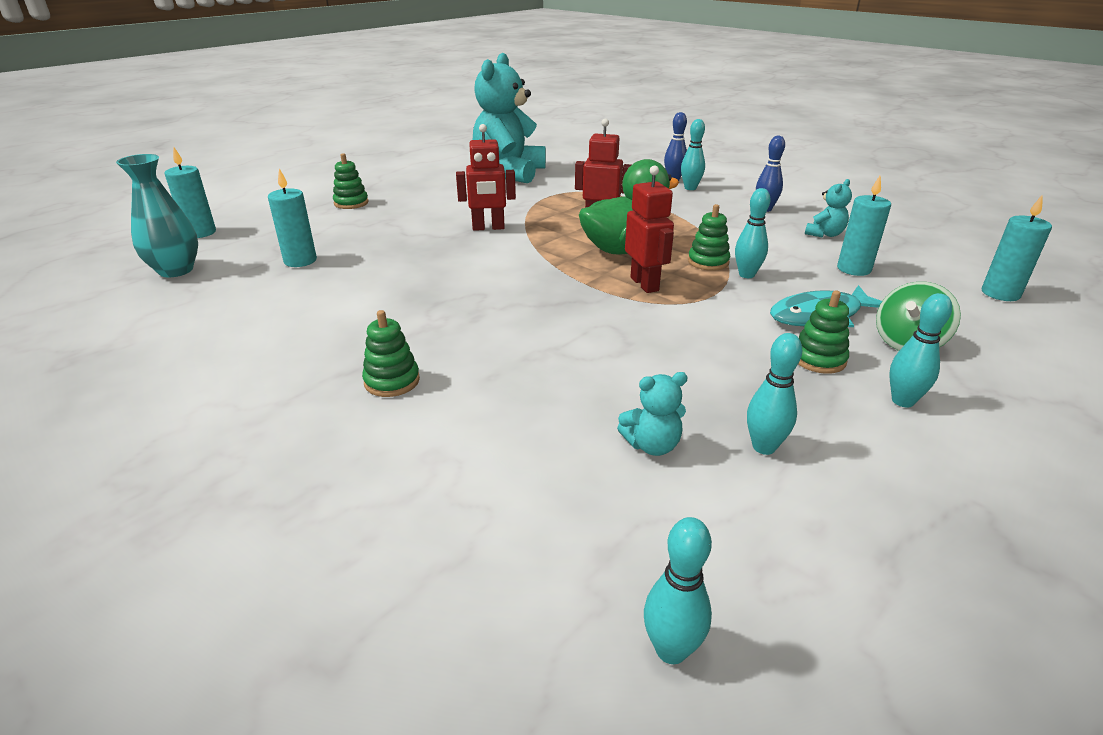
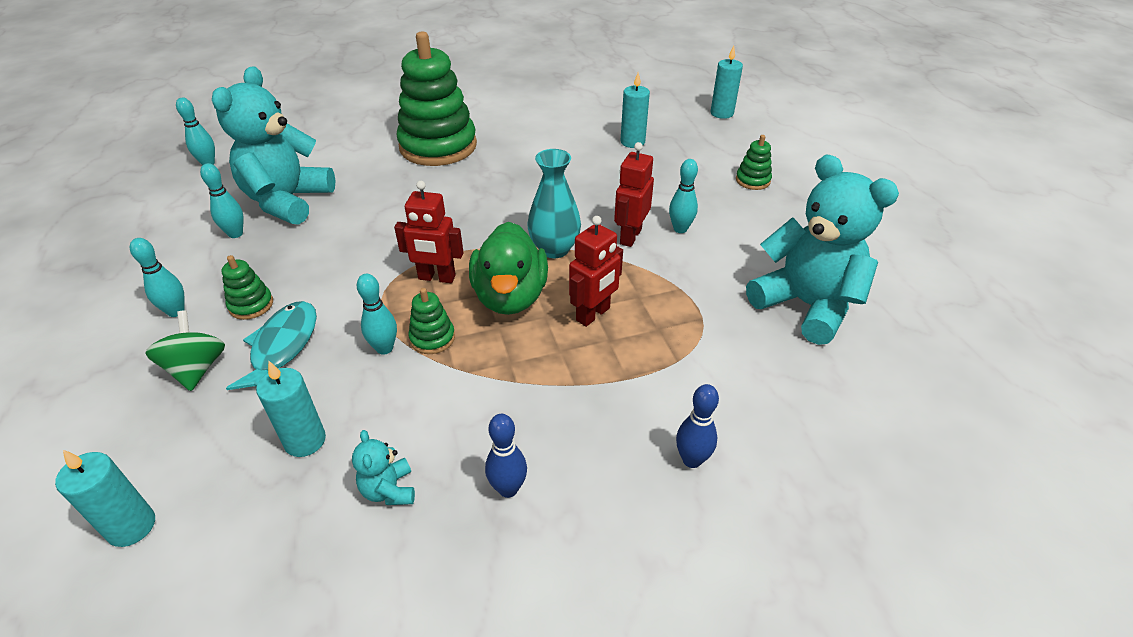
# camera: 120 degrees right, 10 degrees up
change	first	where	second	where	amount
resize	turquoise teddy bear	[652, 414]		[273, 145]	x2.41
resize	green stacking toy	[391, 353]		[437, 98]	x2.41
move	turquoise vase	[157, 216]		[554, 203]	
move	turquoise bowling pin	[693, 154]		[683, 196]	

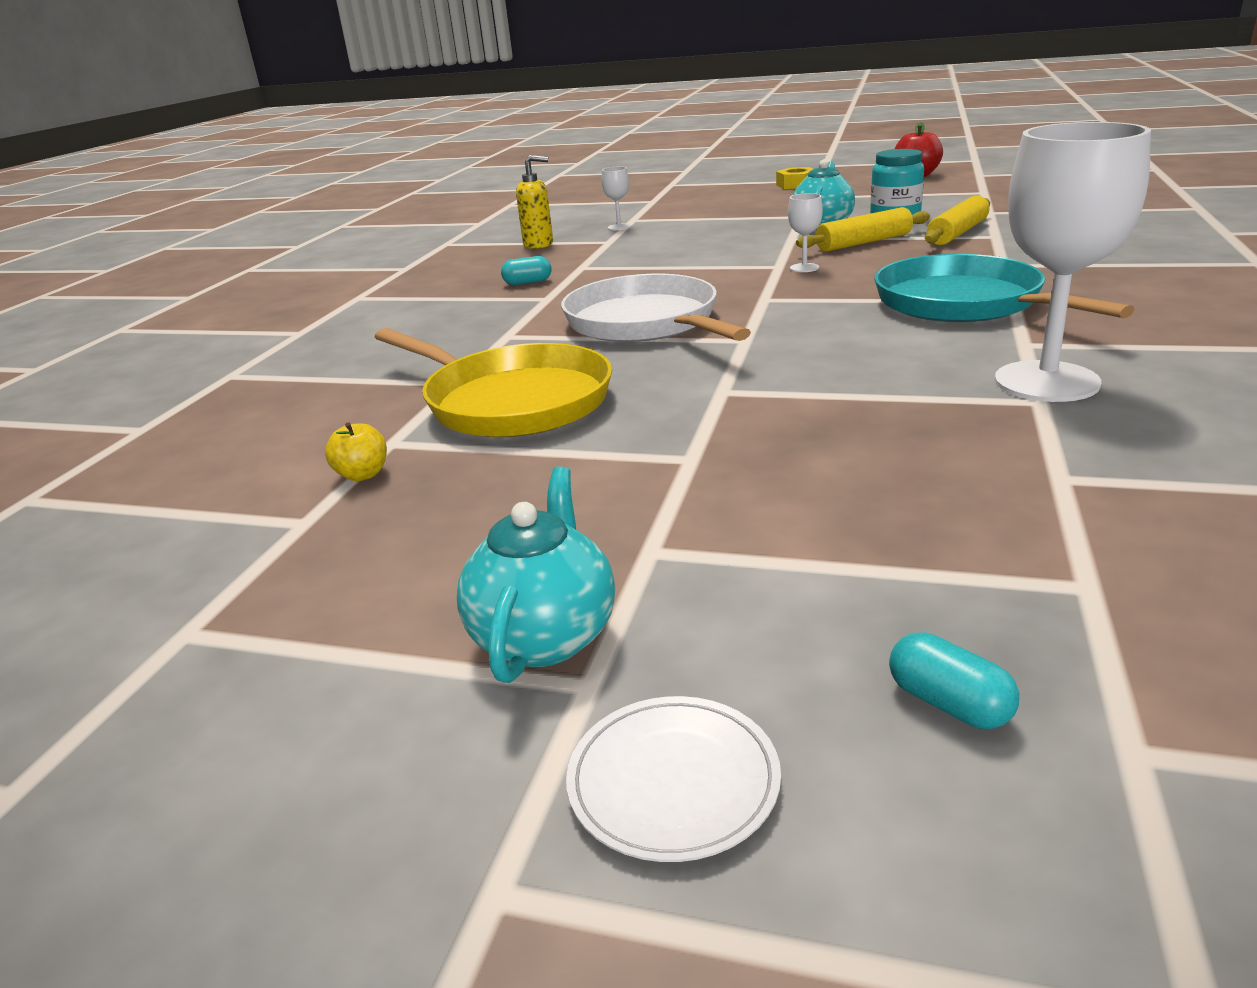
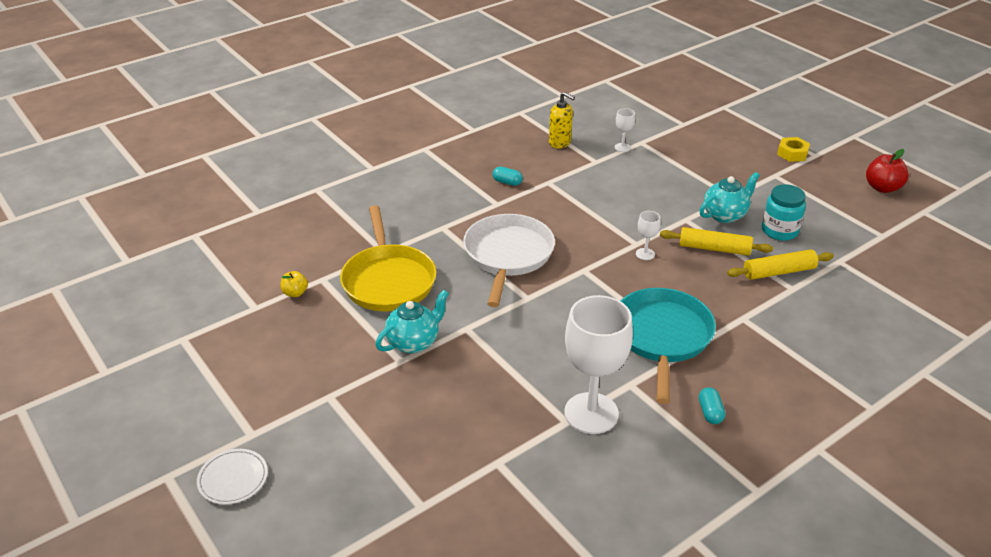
# camera: 35 degrees right, 10 degrees up
change	first	where	second	where	amount
move	turquoise teapot	[536, 575]		[412, 321]	
move	turquoise capsule	[954, 680]		[712, 405]	

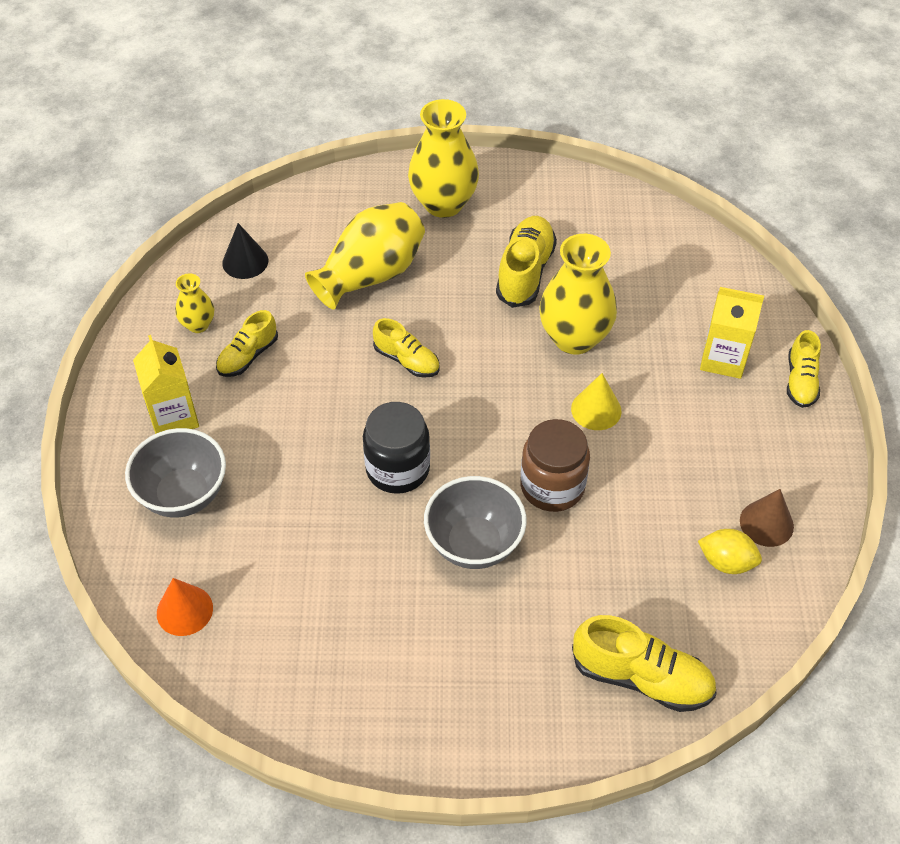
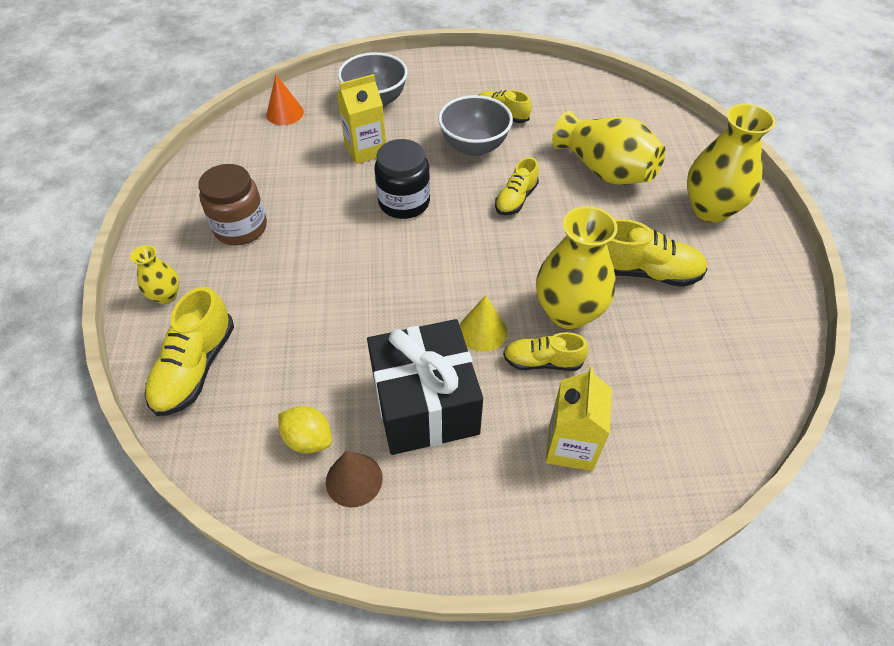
# camera: 85 degrees right, 0 degrees up
change	first	where	second	where	amount
move	yellow vase	[194, 303]		[154, 274]	
move	brown jar	[555, 465]		[232, 204]	
rotate	yellow lemon	[730, 551]		[305, 430]	75 degrees counterclockwise
move	yellow carton	[166, 384]		[361, 119]	
insert			black gift	[425, 387]	
move	grey bowl	[475, 522]		[475, 125]	
move	yellow shoe	[804, 369]		[545, 351]	
delete	black cone	[245, 251]			

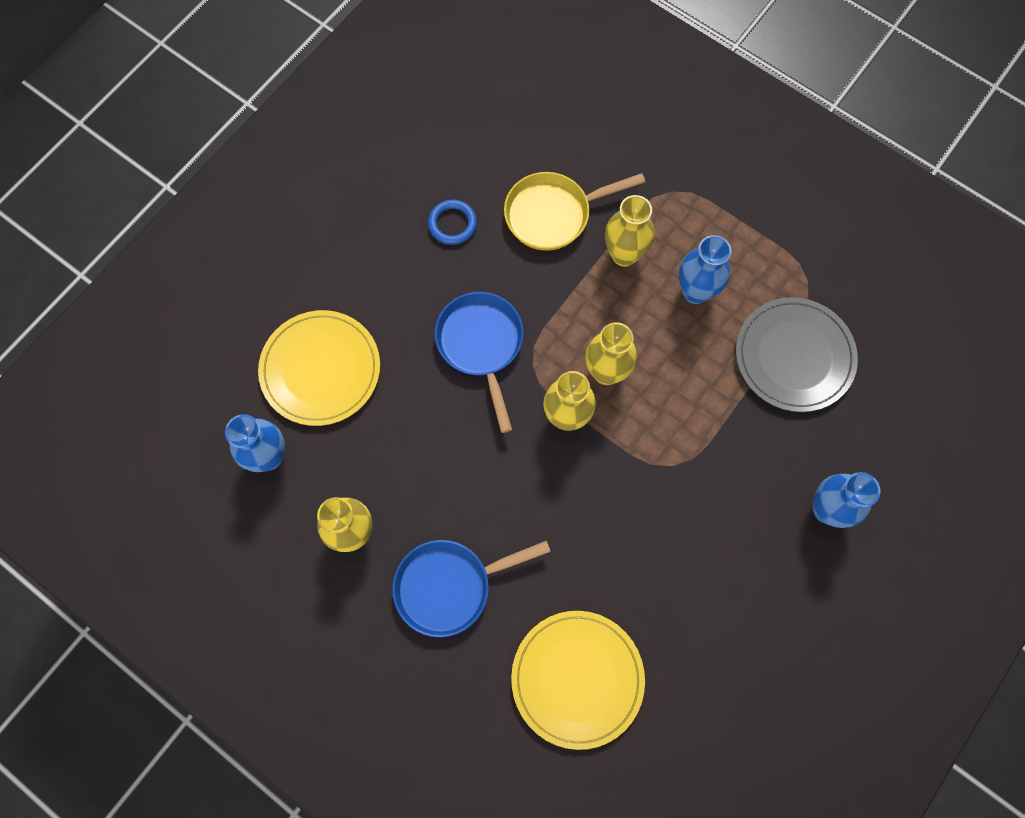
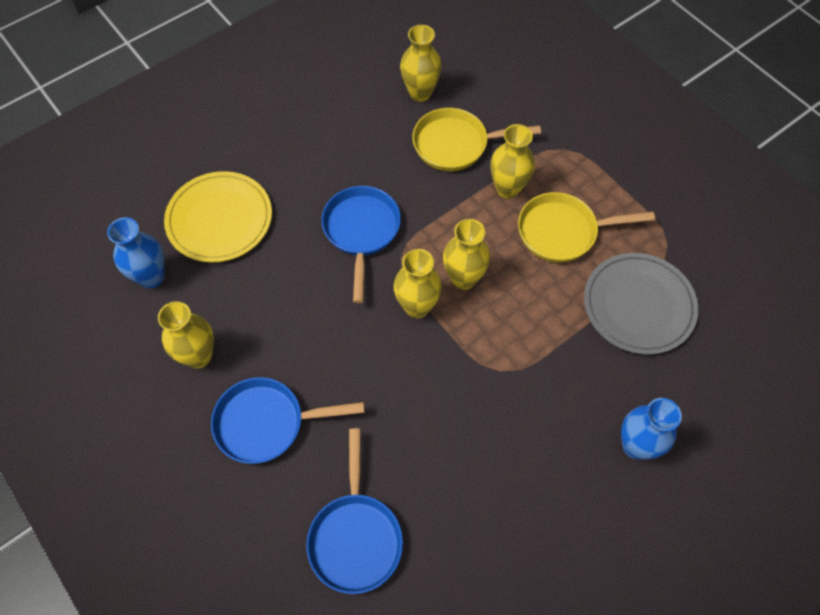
# camera: 15 degrees right, 10 degrees down
change	first	where	second	where	amount
replace	yellow plate	[578, 680]	blue pan	[354, 511]	
insert			yellow vase	[421, 63]	
replace	blue vase	[705, 269]	yellow pan	[586, 227]	
delete	blue ring	[452, 222]			

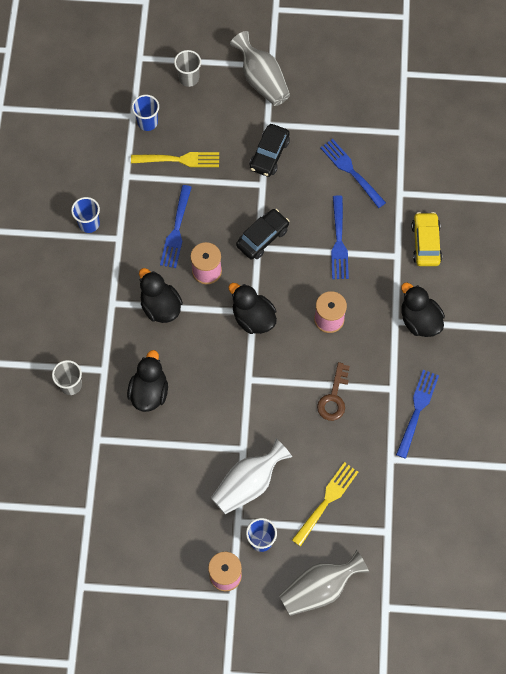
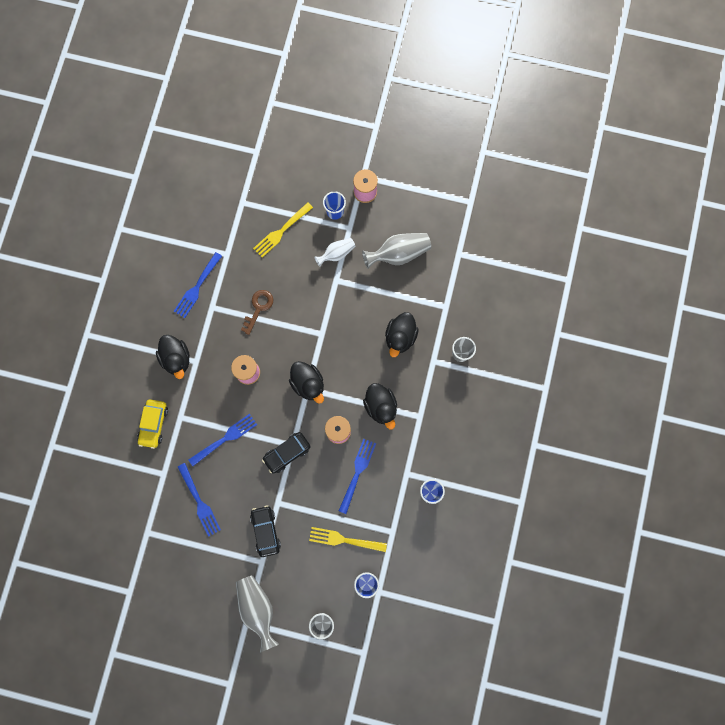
# camera: 170 degrees left, 10 degrees up
change	first	where	second	where	amount
rotate	blue fork	[340, 237]		[222, 440]	45 degrees clockwise
rotate	black car	[270, 150]		[265, 531]	45 degrees counterclockwise
resize	white vase	[251, 476]		[334, 252]	x0.62
move	grey vase	[324, 583]		[396, 251]	

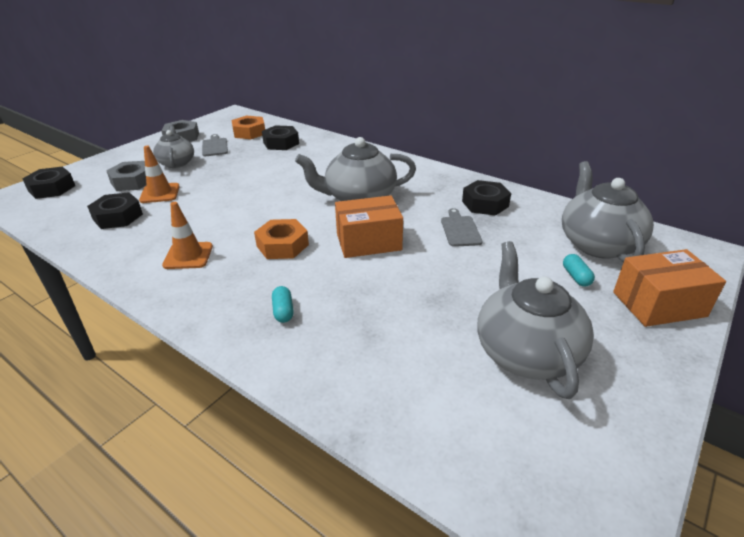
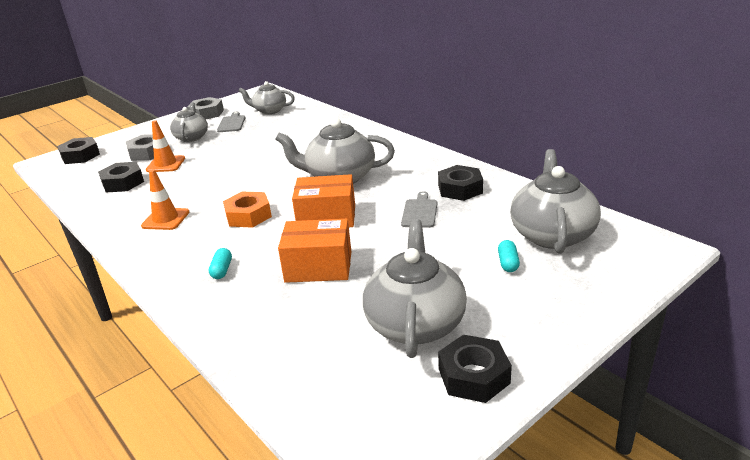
# camera: 15 degrees right, 5 degrees down
change	first	where	second	where	amount
replace	orange nut	[248, 127]	grey teapot	[266, 97]	
move	orange box	[669, 288]		[314, 251]	
move	black nut	[280, 137]		[475, 369]	

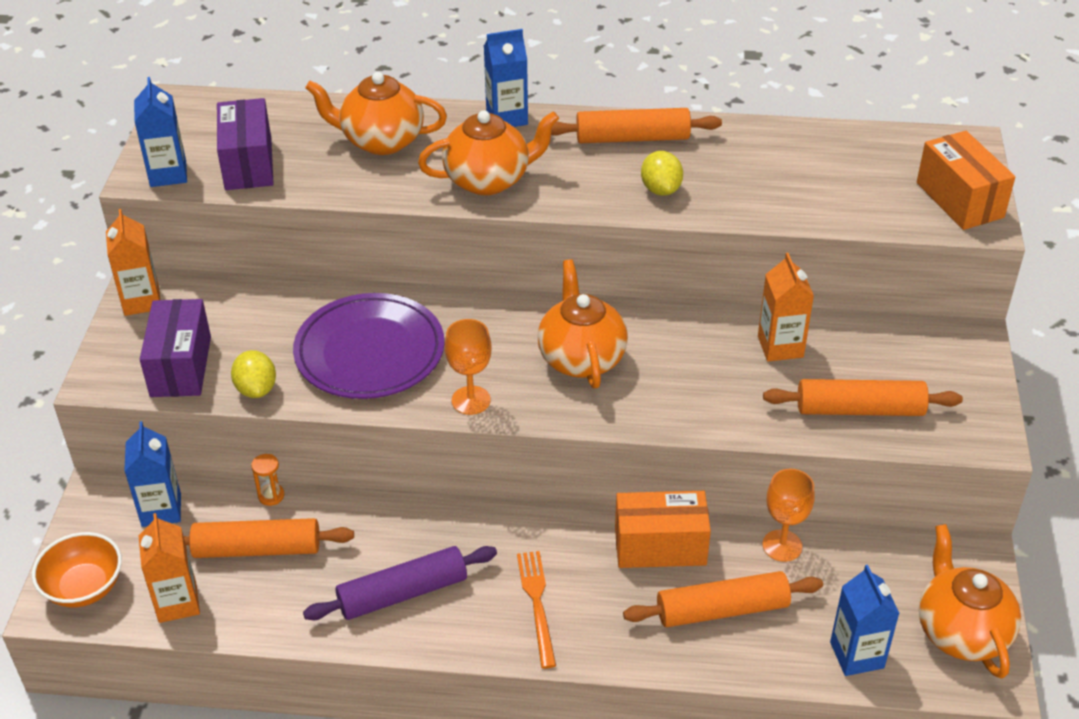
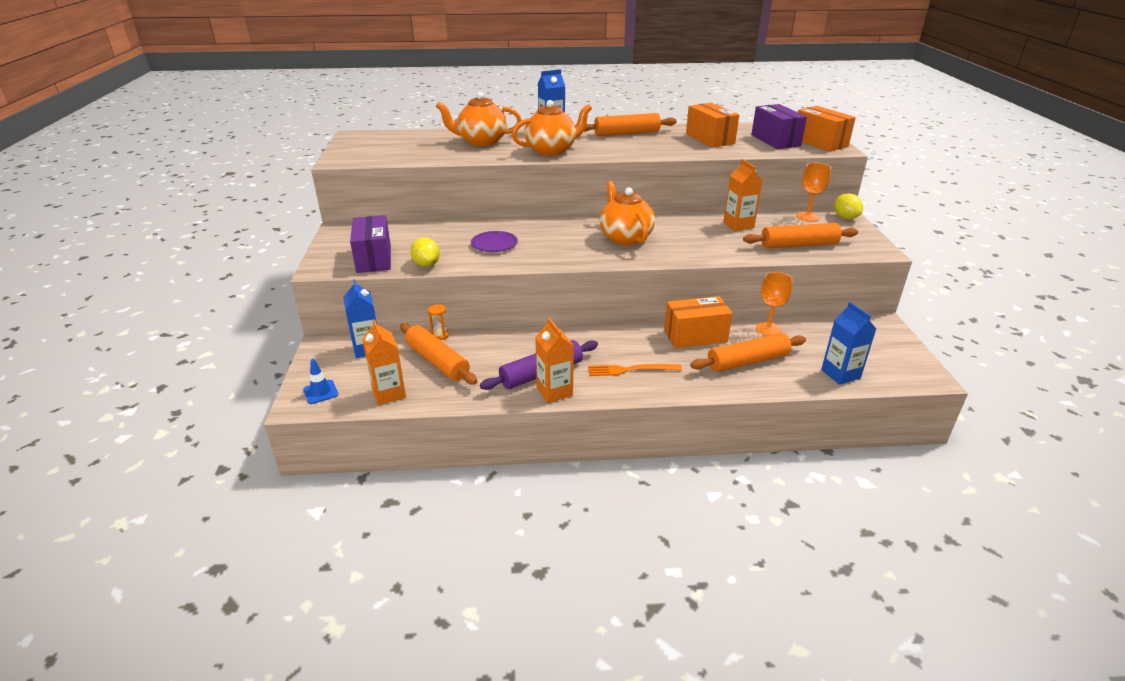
# camera: 10 degrees left, 10 degrees down
change	first	where	second	where	amount
replace	orange bowl	[77, 570]	blue traffic cone	[320, 381]	
rotate	orange rolling pin	[269, 538]		[438, 354]	60 degrees clockwise
resize	purple plate	[369, 346]		[494, 241]	x0.50
move	orange carton	[133, 262]		[554, 360]	
rotate	orange fork	[536, 609]		[635, 370]	75 degrees counterclockwise
insert			orange box	[712, 125]	
move	purple box	[245, 144]		[779, 126]	
move	orange goblet	[468, 367]		[813, 192]	
move	yellow lemon	[662, 173]		[848, 206]	
delete	blue carton	[160, 132]			
delete	orange teapot	[970, 601]			

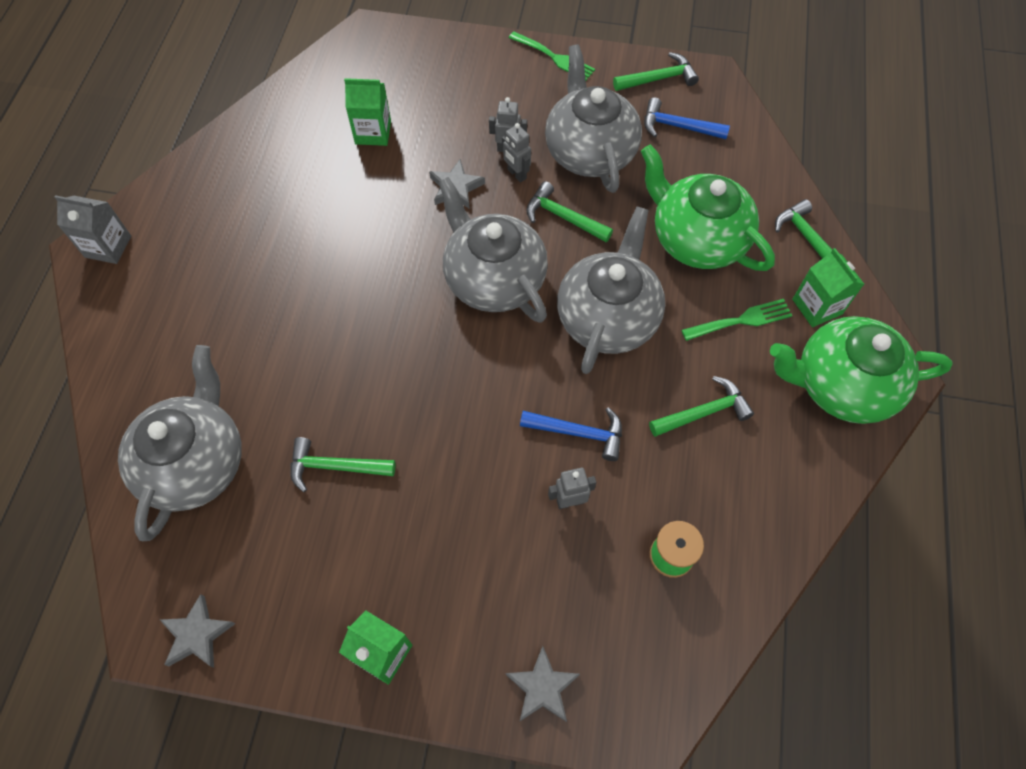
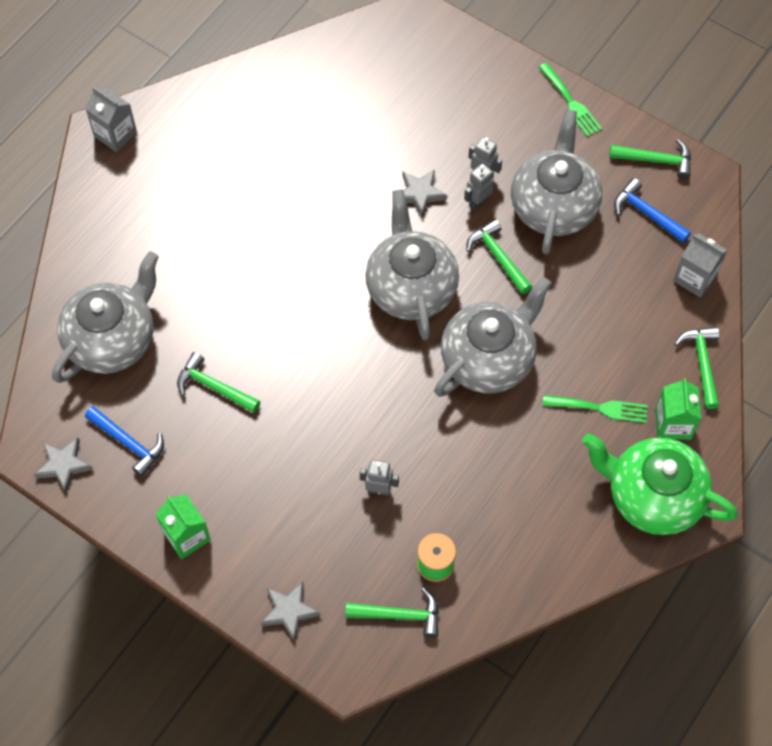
# camera: 25 degrees right, 0 degrees up
change	first	where	second	where	amount
move	blue hammer	[571, 434]		[124, 441]	
move	green hammer	[701, 406]		[392, 613]	
rotate	grey robot	[516, 153]		[479, 186]	60 degrees clockwise
insert			grey carton	[700, 265]	
delete	green carton	[367, 112]			
delete	green teapot	[708, 207]			

